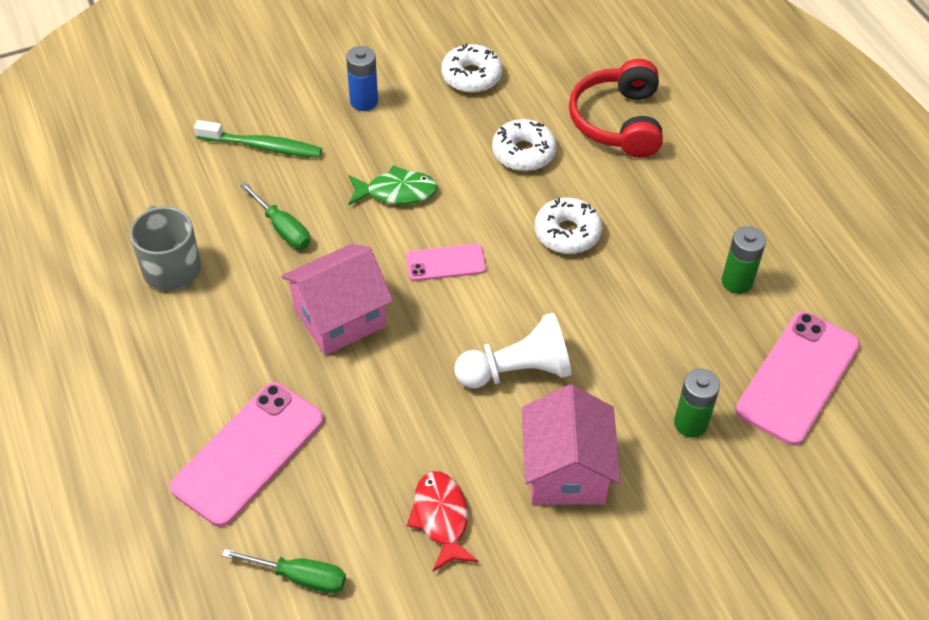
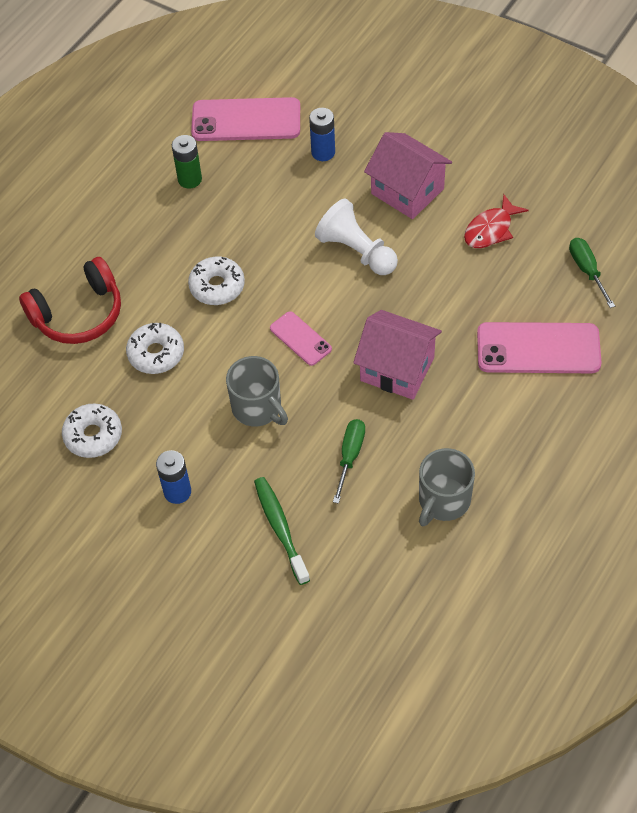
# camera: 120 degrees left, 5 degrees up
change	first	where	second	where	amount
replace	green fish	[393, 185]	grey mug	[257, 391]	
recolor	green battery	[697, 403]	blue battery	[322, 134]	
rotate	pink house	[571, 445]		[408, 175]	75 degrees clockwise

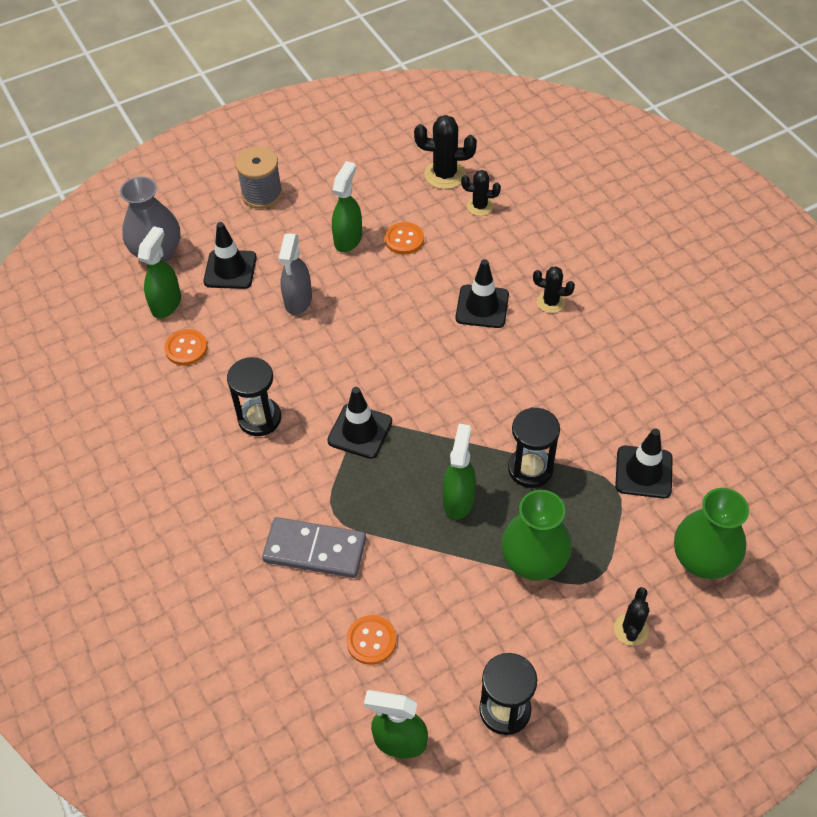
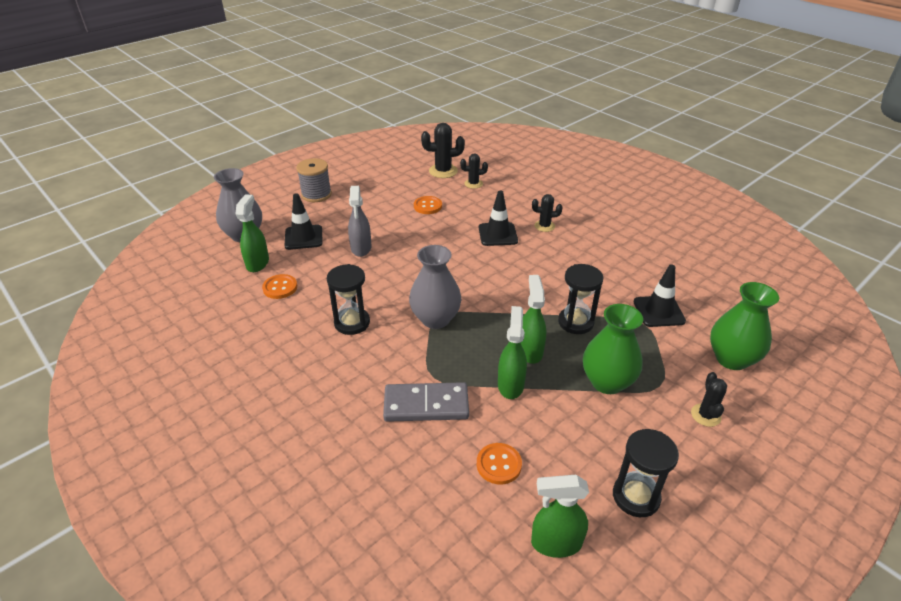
# camera: 15 degrees left, 15 degrees down
change	first	where	second	where	amount
replace	black traffic cone	[359, 423]	grey vase	[435, 287]	
move	green spray bottle	[347, 206]		[512, 352]	

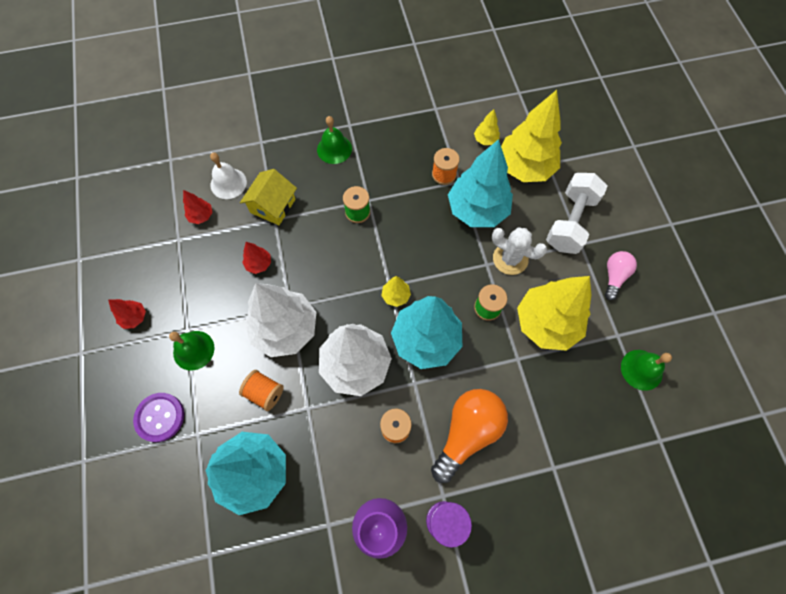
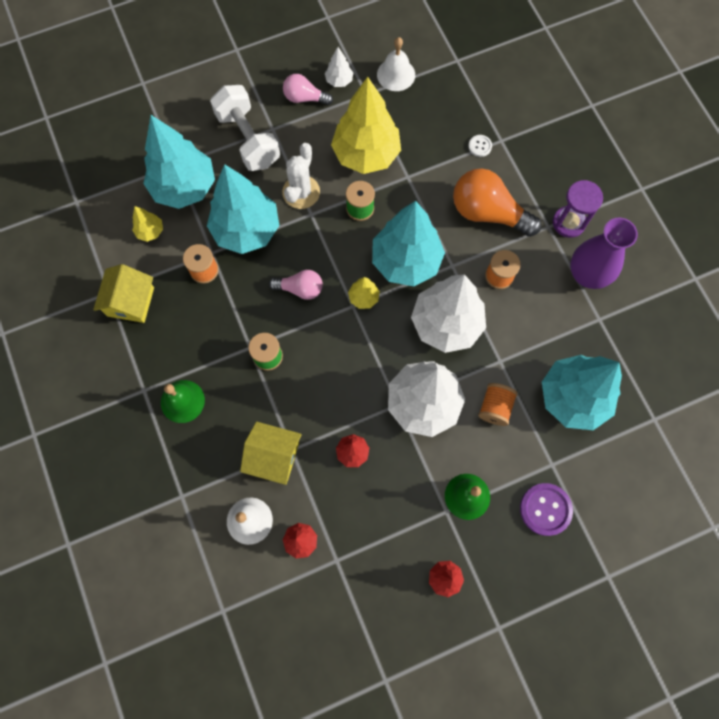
# camera: 100 degrees left, 5 degrees up
change	first	where	second	where	amount
insert			yellow house	[123, 293]	
recolor	yellow tree	[531, 136]	turquoise tree	[179, 162]	
rotate	white dumbbell	[576, 213]		[245, 128]	45 degrees clockwise
insert			pink light bulb	[296, 285]	
insert			white tree	[339, 67]	
recolor	green bell	[646, 370]	white bell	[396, 64]	
insert			white button	[480, 146]	

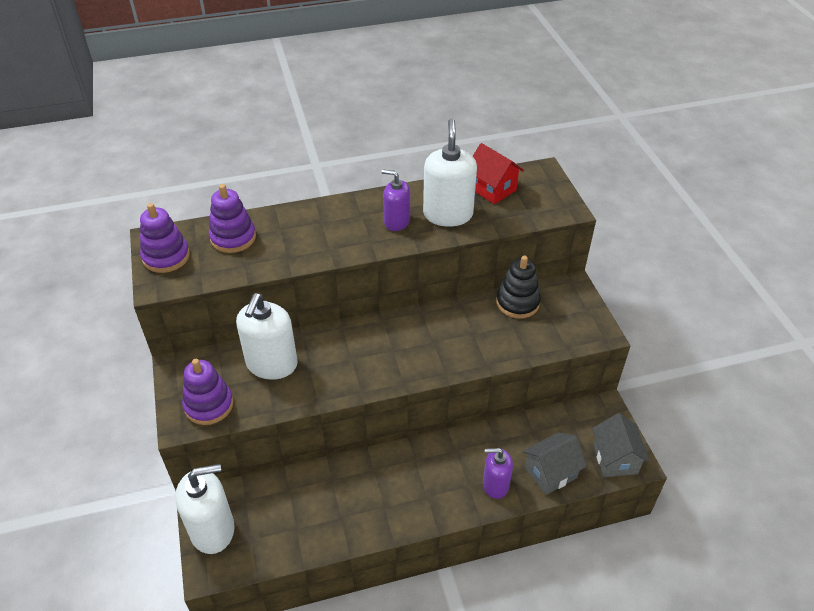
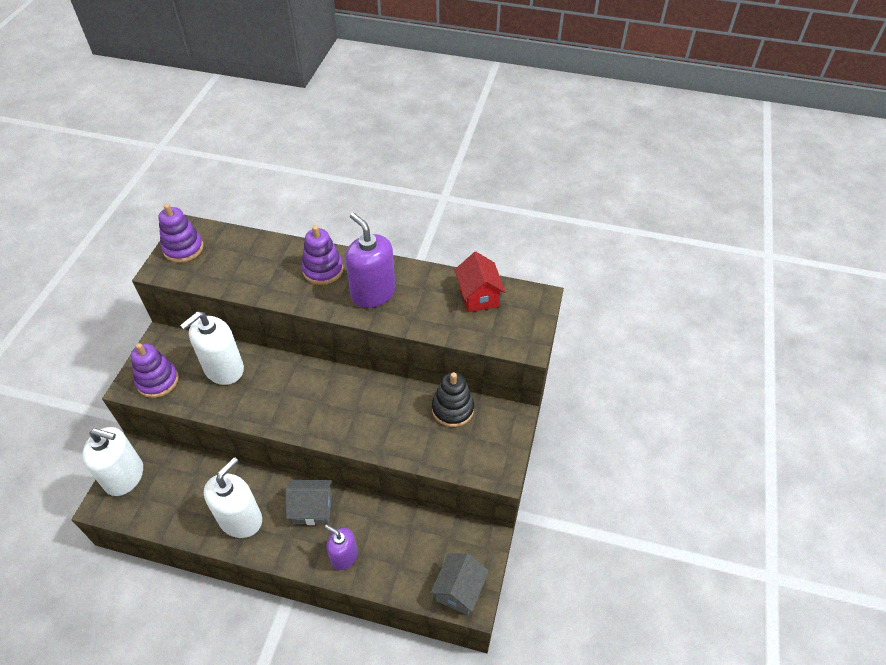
# camera: 30 degrees right, 5 degrees up
change	first	where	second	where	amount
move	white soap dispenser	[450, 173]		[233, 497]	
move	grey house	[554, 463]		[308, 502]	
move	purple stacking toy	[232, 218]		[322, 255]	
resize	purple soap dispenser	[396, 200]		[370, 260]	x1.62

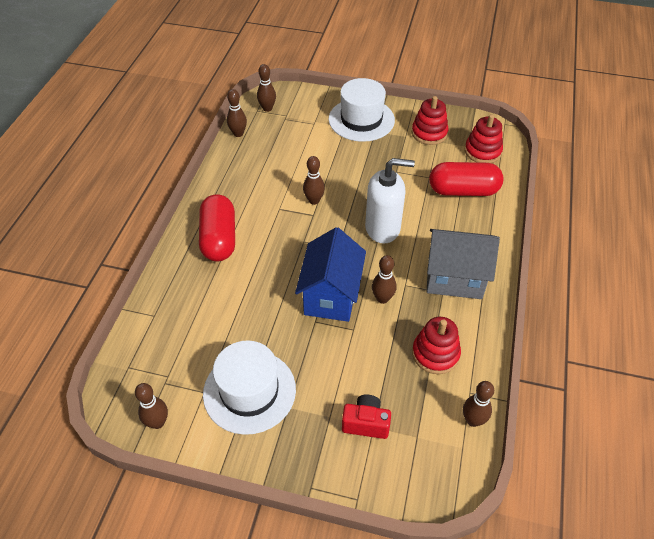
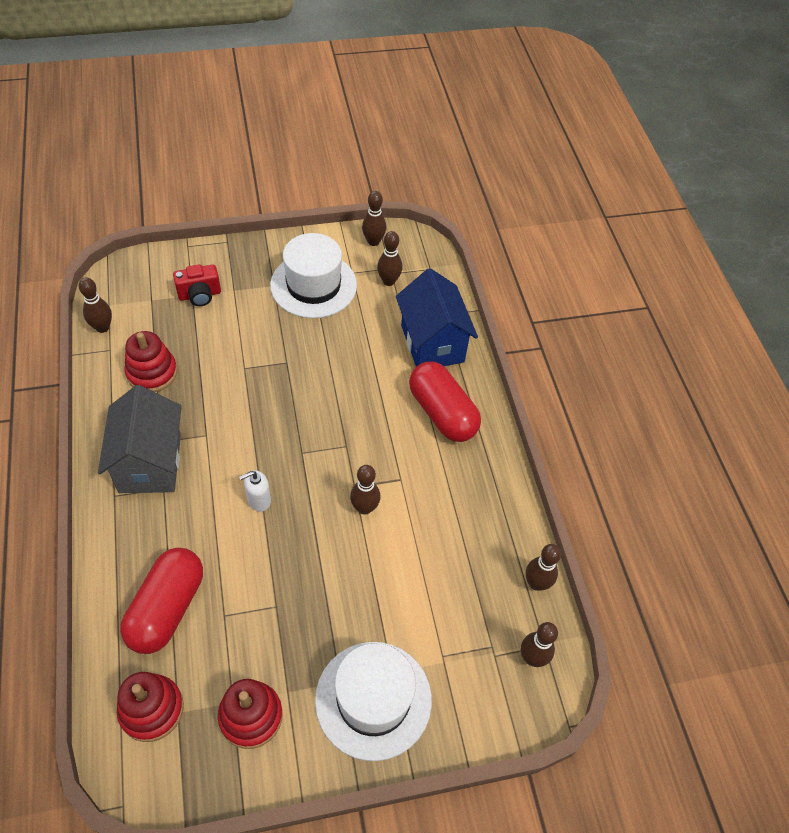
# camera: 150 degrees right, 5 degrees up
change	first	where	second	where	amount
rotate	grey house	[463, 264]		[140, 439]	75 degrees counterclockwise
rotate	red capsule	[466, 179]		[161, 601]	45 degrees counterclockwise
resize	white soap dispenser	[390, 201]		[255, 491]	x0.48
move	brown bowling pin	[384, 279]		[389, 258]	
move	blue house	[330, 274]		[437, 317]	

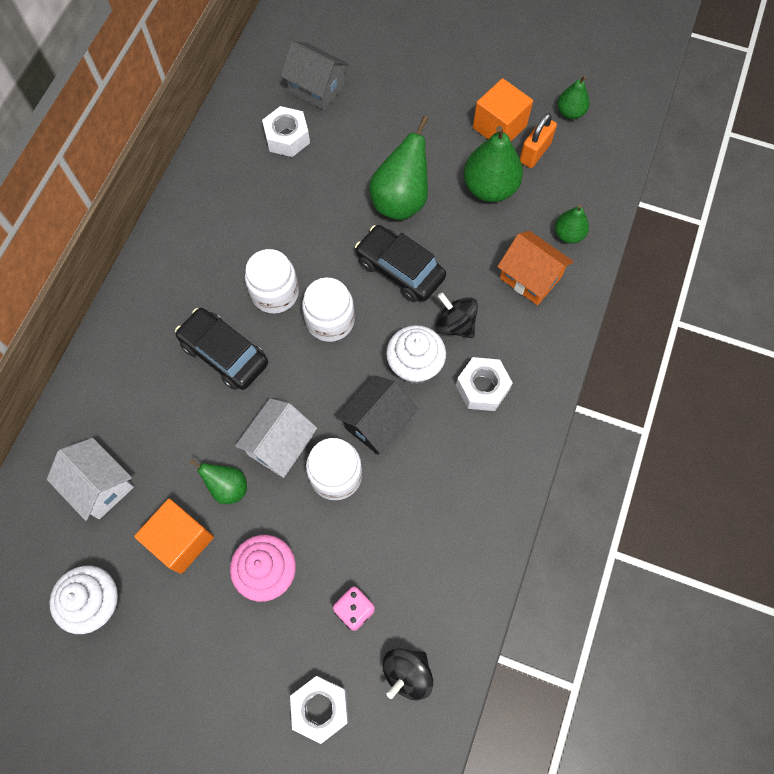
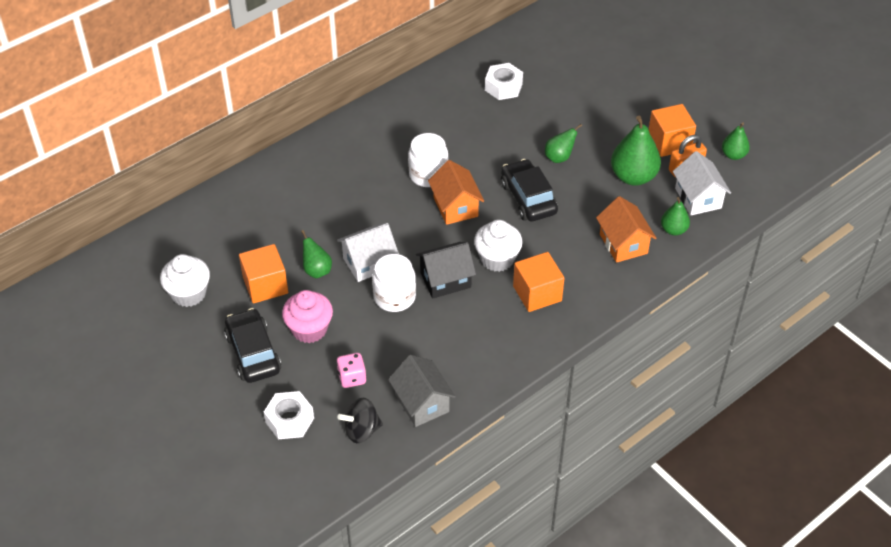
# camera: 30 degrees right, 20 degrees down
change	first	where	second	where	amount
move	black car	[221, 349]		[252, 345]	
move	grey house	[315, 75]		[422, 391]	
replace	white jar	[328, 310]	orange house	[456, 192]	
replace	white nut	[484, 384]	orange cube	[538, 282]	
resize	green pear	[398, 168]		[563, 143]	x0.56
move	white house	[90, 479]		[702, 183]	
delete	black spinning top	[456, 315]			

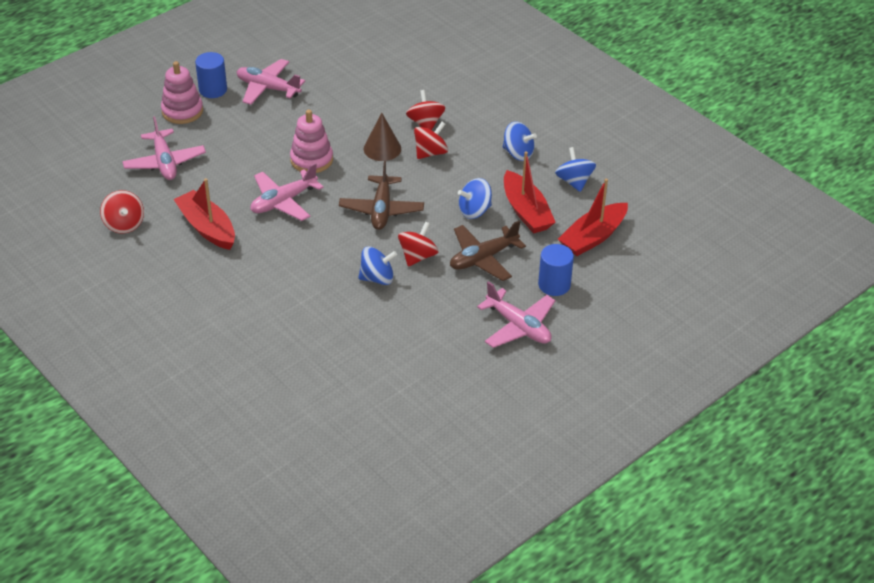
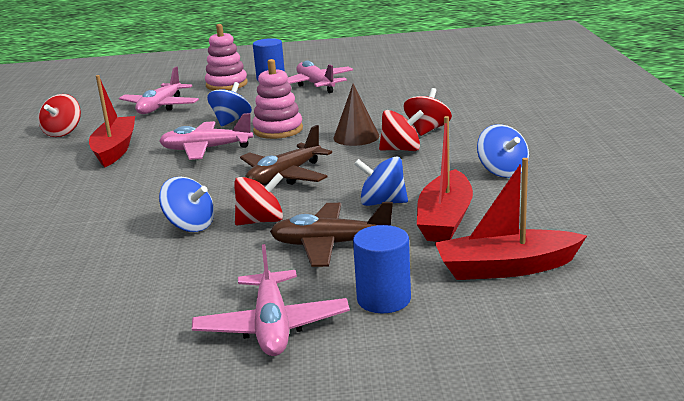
# camera: 40 degrees right, 20 degrees down
change	first	where	second	where	amount
move	blue spinning top	[575, 169]		[229, 104]	

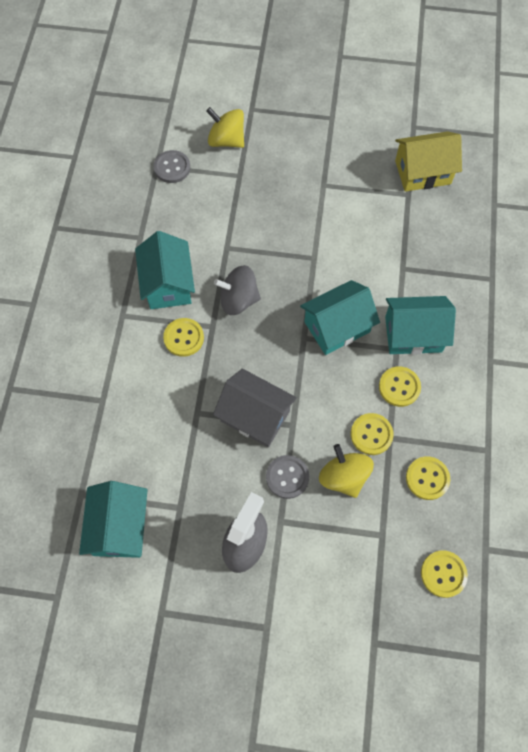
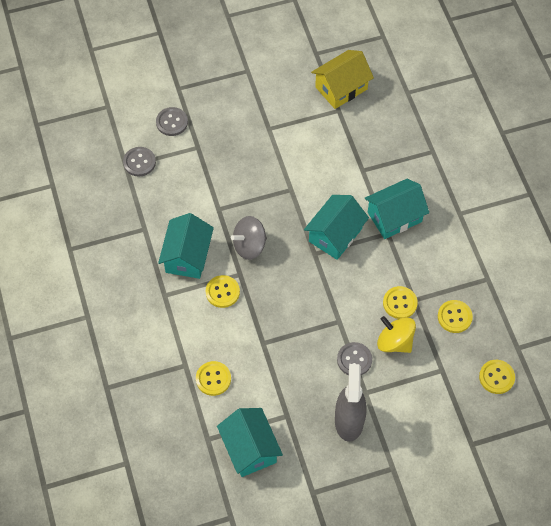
# camera: 25 degrees left, 5 degrees down
change	first	where	second	where	amount
replace	yellow spinning top	[225, 127]	grey button	[172, 121]	
rotate	turquoise house	[165, 270]		[186, 246]	45 degrees clockwise
move	yellow button	[400, 386]		[213, 378]	
delete	grey house	[255, 408]			

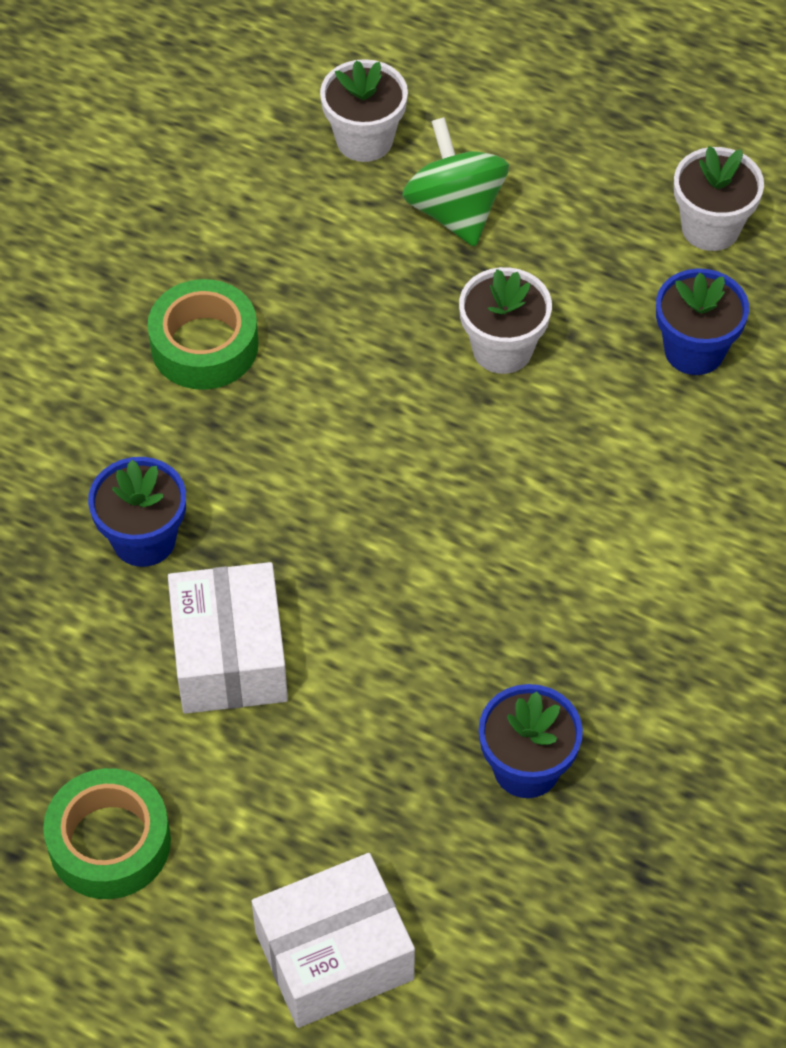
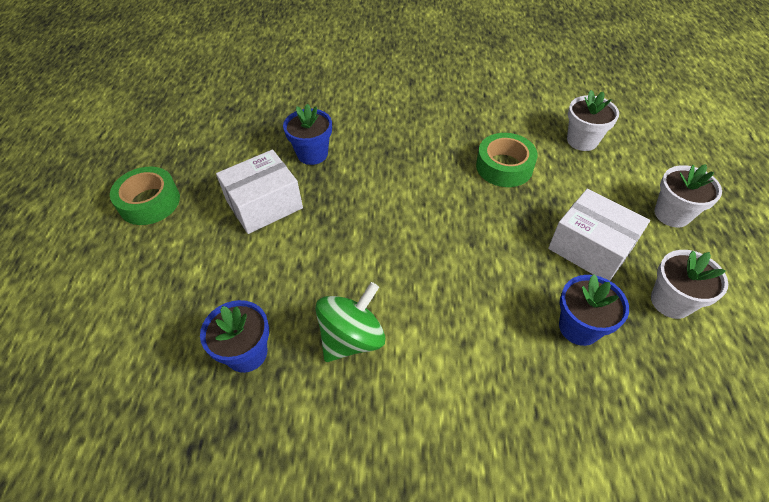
# camera: 65 degrees right, 5 degrees down
change	first	where	second	where	amount
move	green spinning top	[455, 182]		[350, 322]	
move	green tape	[202, 334]		[507, 160]	
move	white box	[333, 940]		[599, 234]	
move	white flower pot	[505, 320]		[688, 195]	

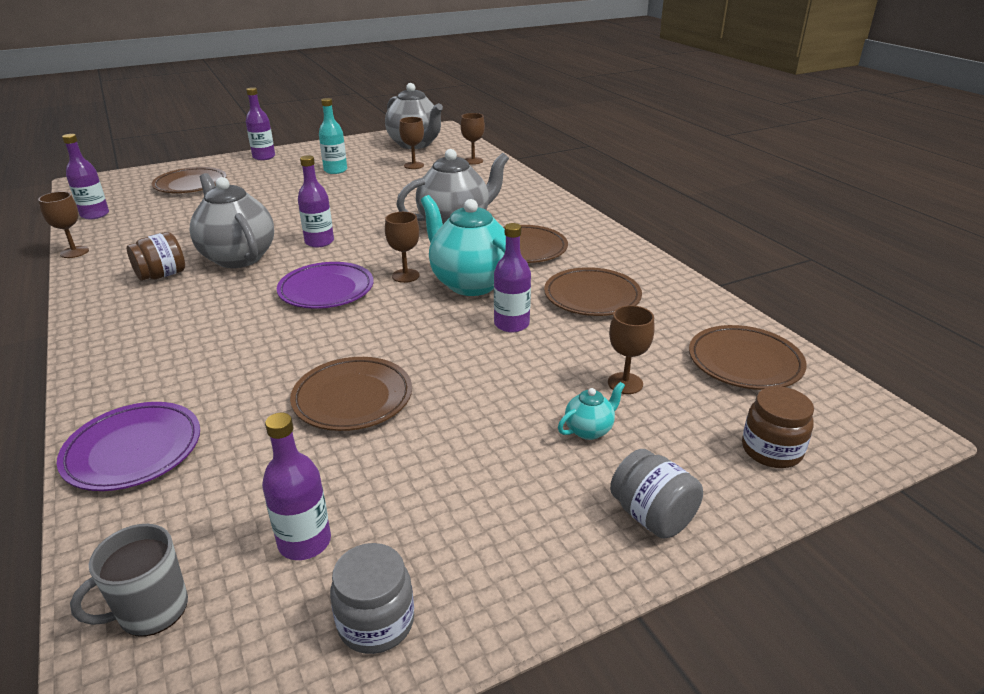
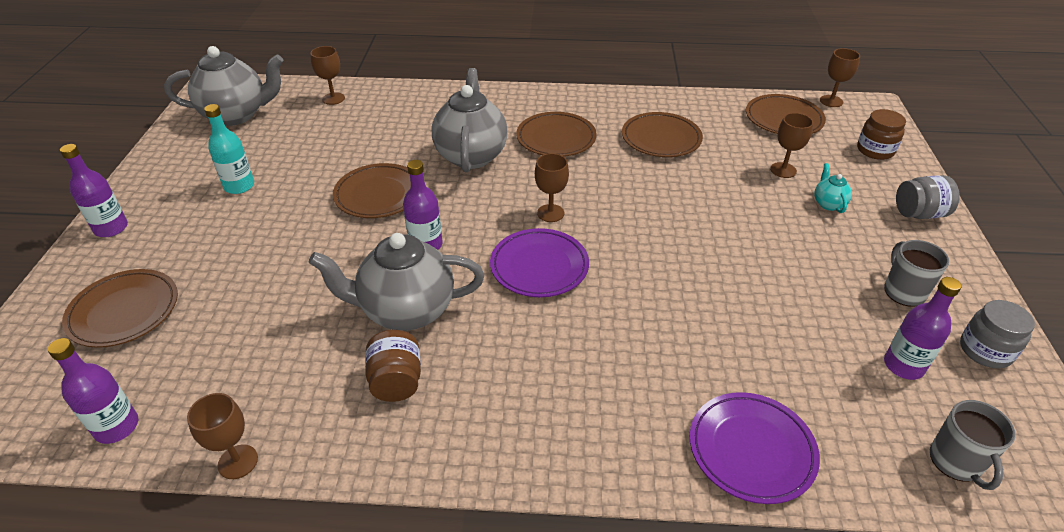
# camera: 60 degrees left, 10 degrees up
change	first	where	second	where	amount
move	brown plate	[351, 394]		[372, 190]	
move	brown goblet	[411, 143]		[840, 77]	
insert			grey mug	[916, 273]	
delete	turquoise teapot	[463, 245]			
delete	purple bottle	[512, 278]			

